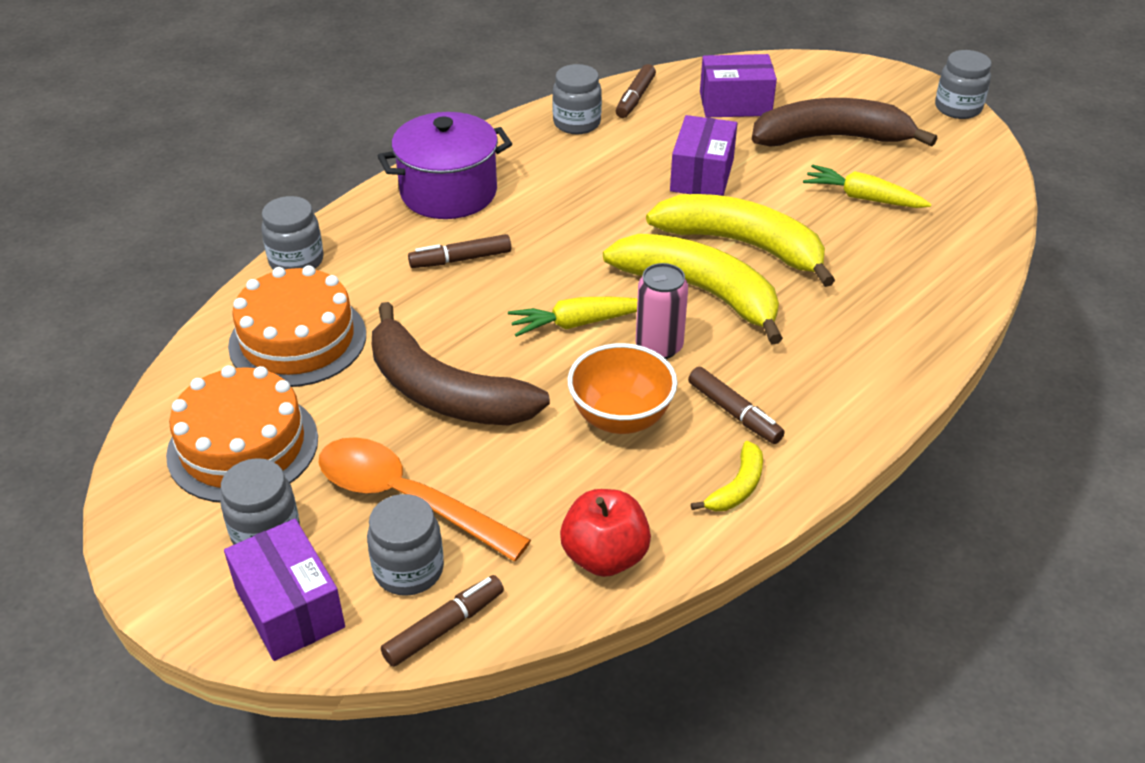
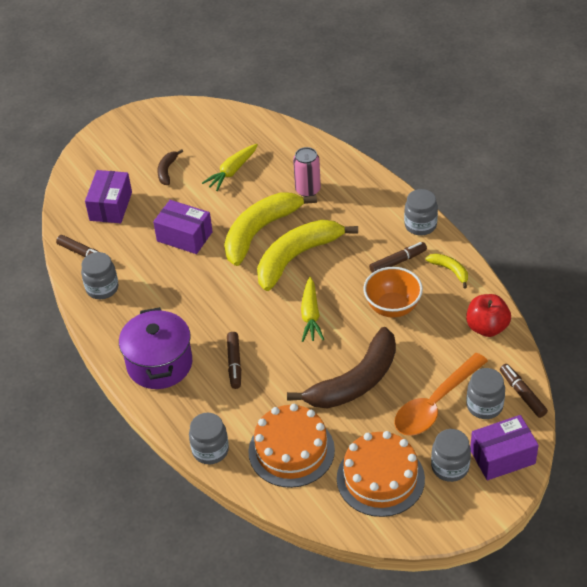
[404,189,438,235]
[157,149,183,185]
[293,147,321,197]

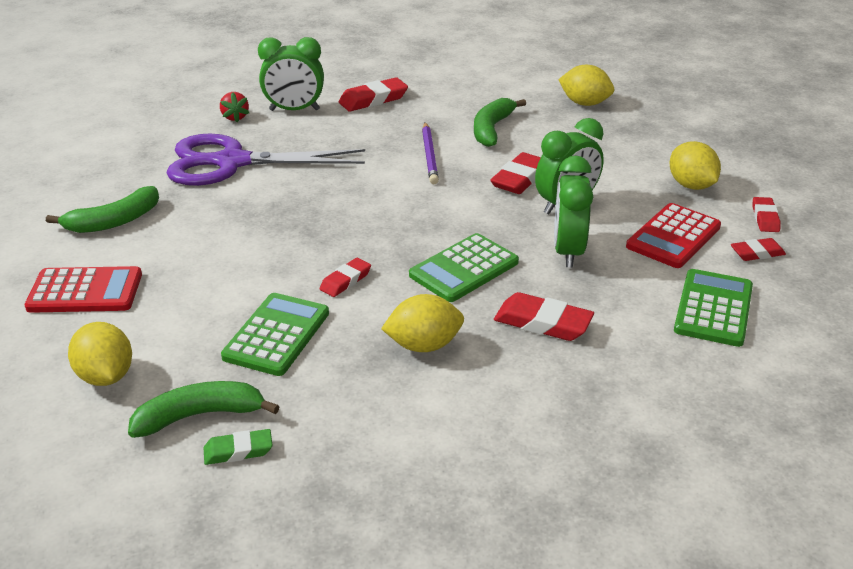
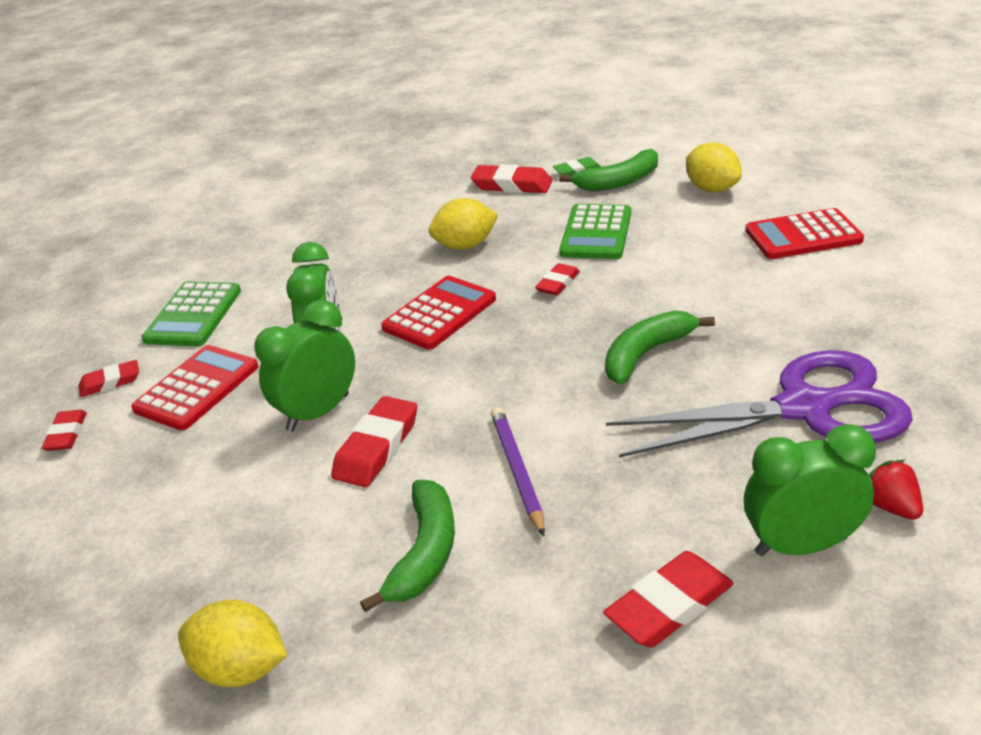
[670,141,721,190] (first image)
[605,310,715,384]
[381,276,496,349]
[471,164,552,193]

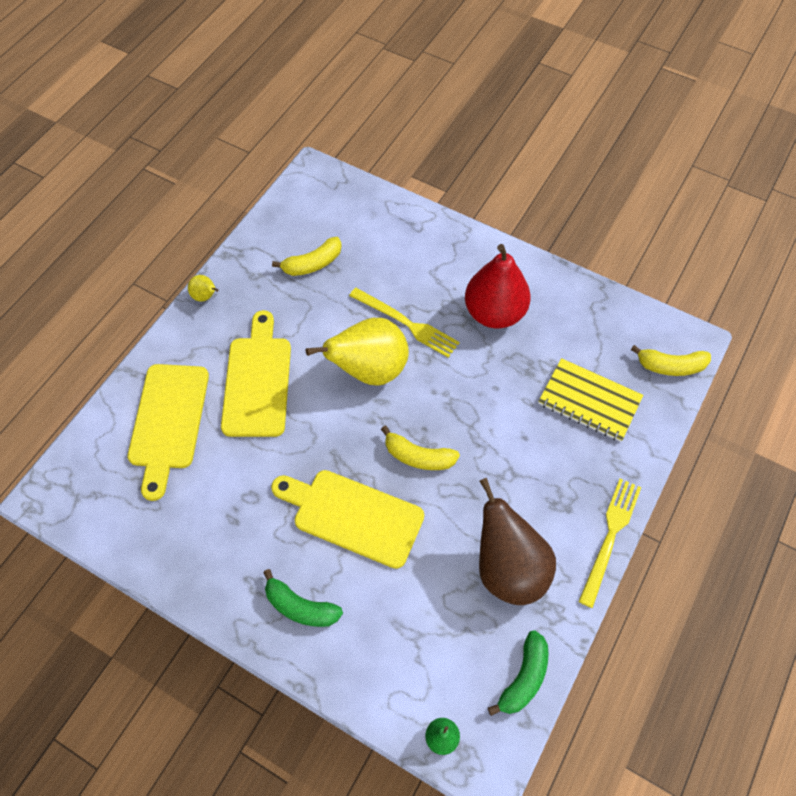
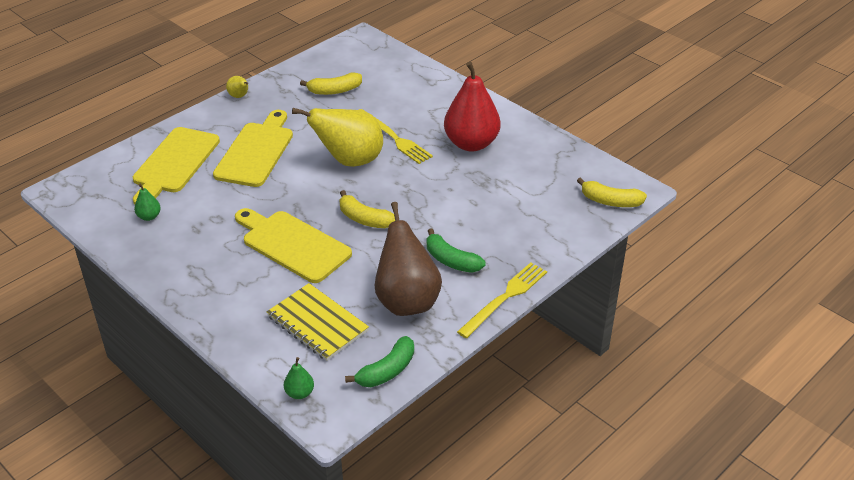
[267,283,369,361]
[427,228,486,273]
[134,184,161,221]

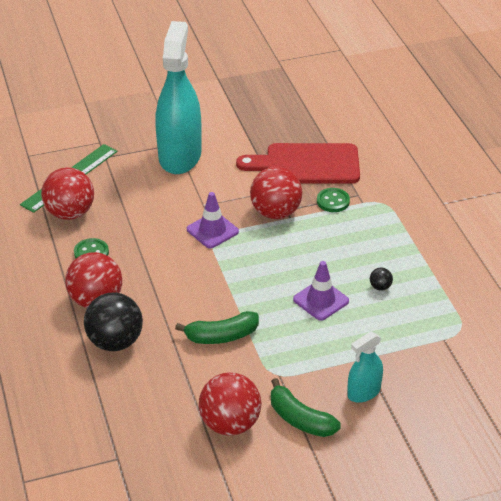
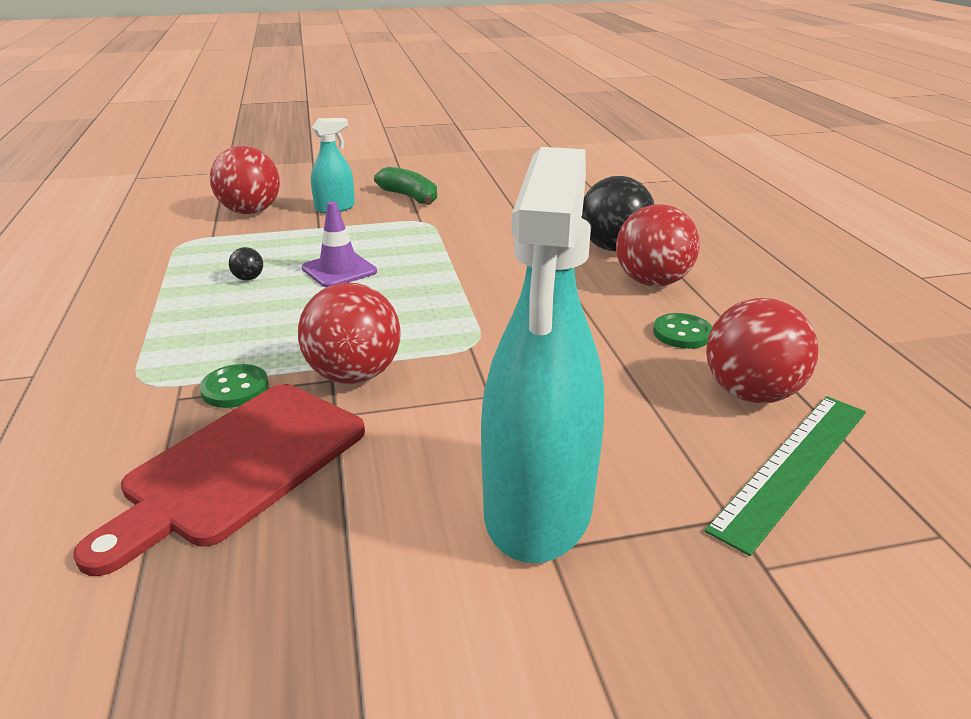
[73,384,365,576]
[187,192,239,248] (first image)
[175,311,259,344] (first image)
[210,146,280,214]

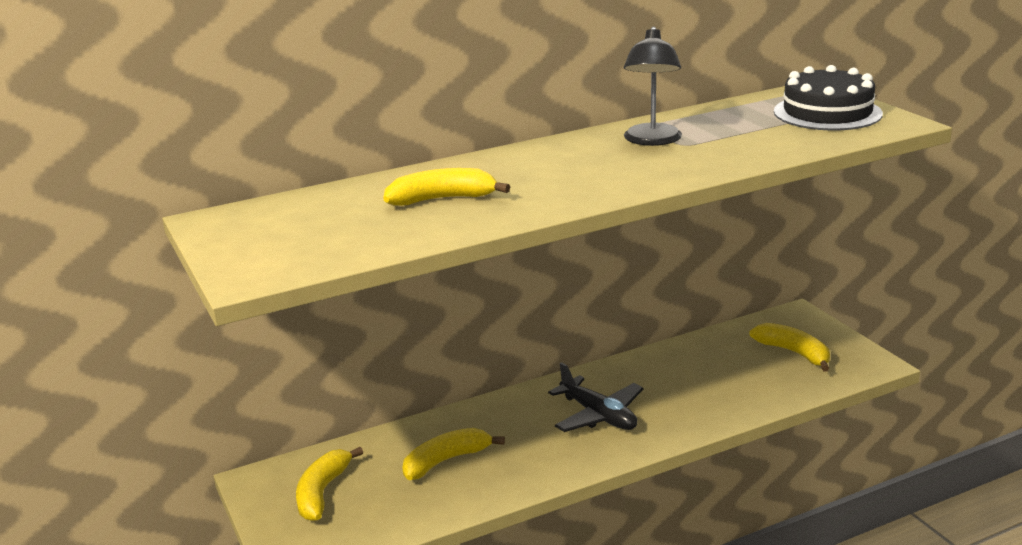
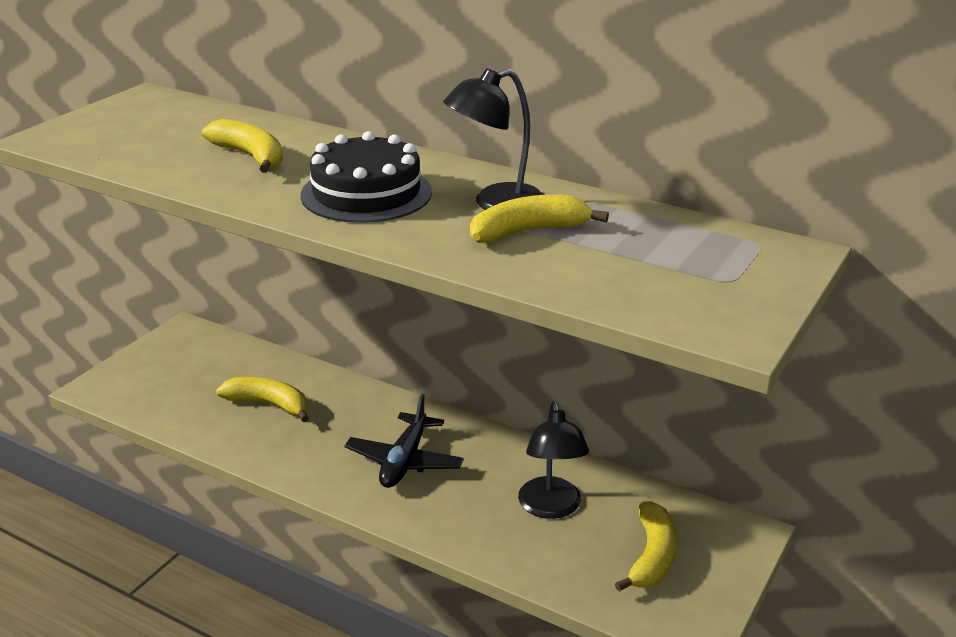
[300,131,432,223]
[470,194,609,243]
[518,402,589,519]

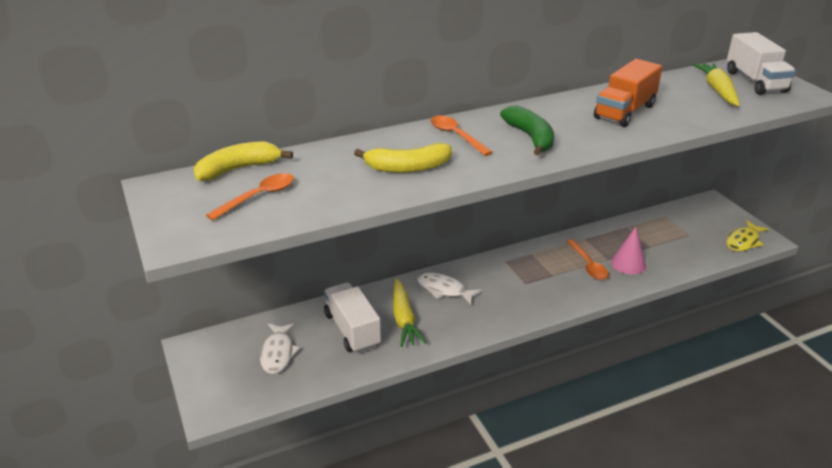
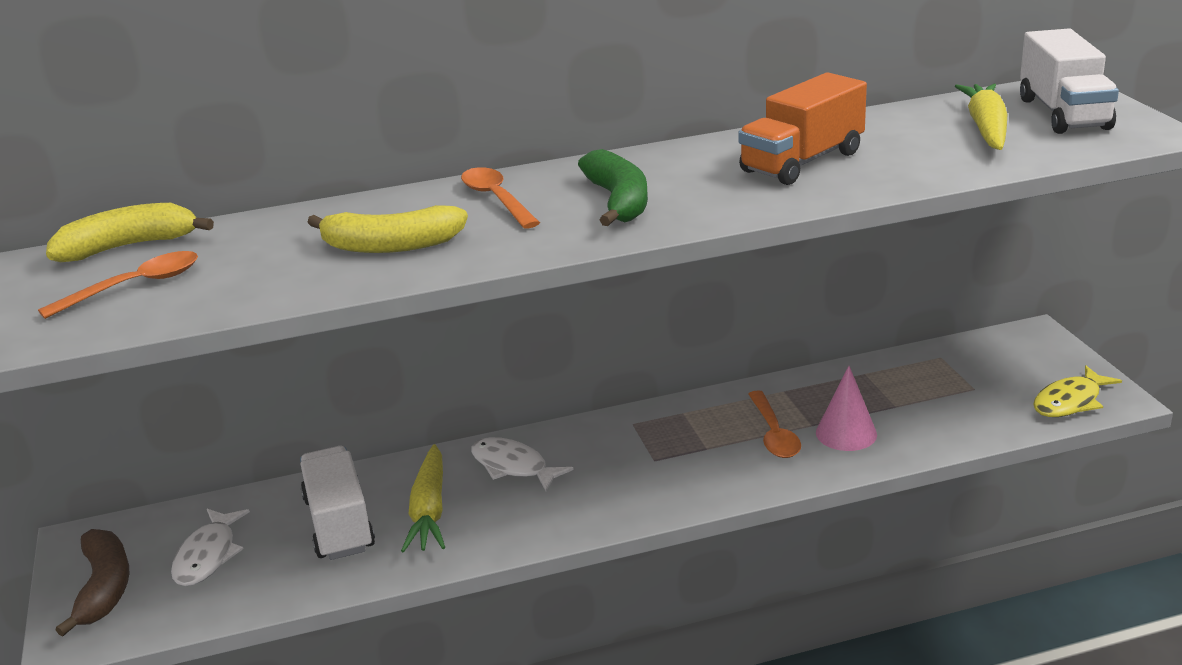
[56,529,129,636]

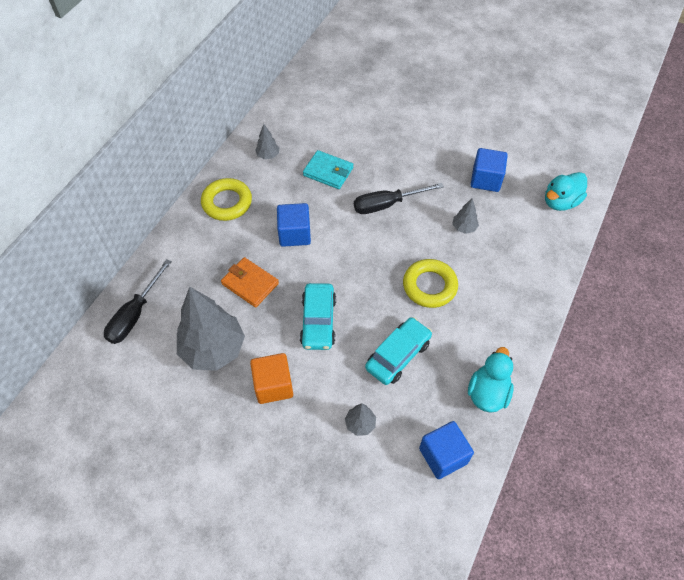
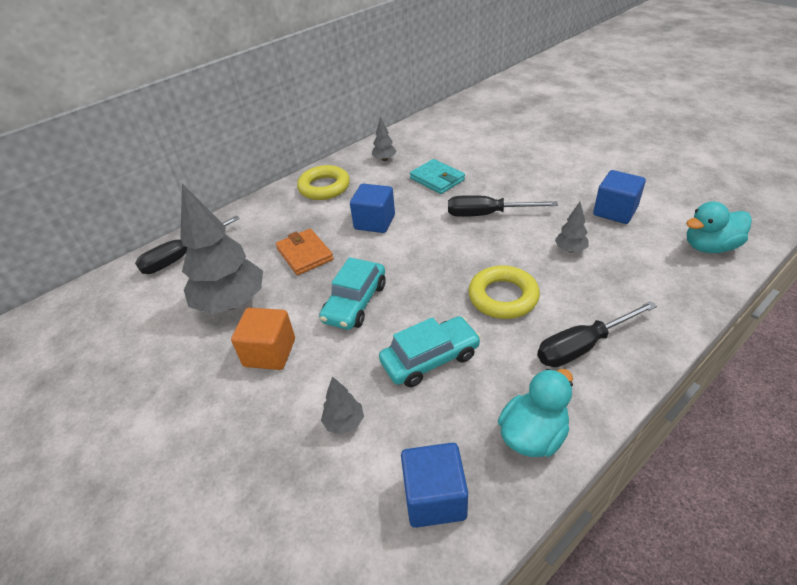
[537,301,657,367]

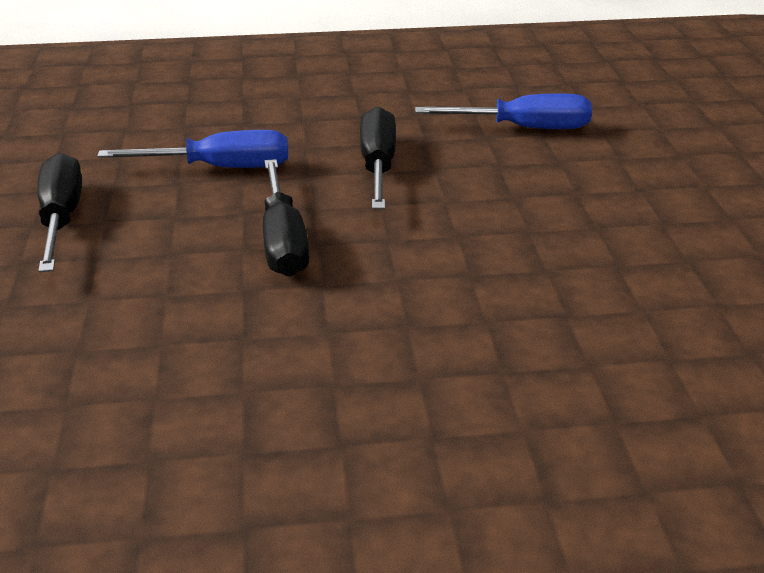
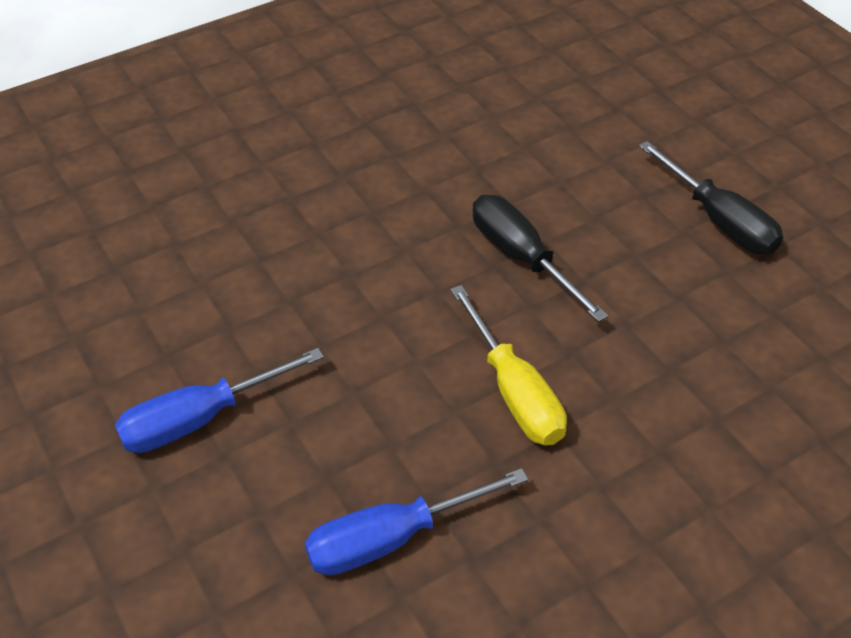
[450,285,567,445]
[115,348,324,453]

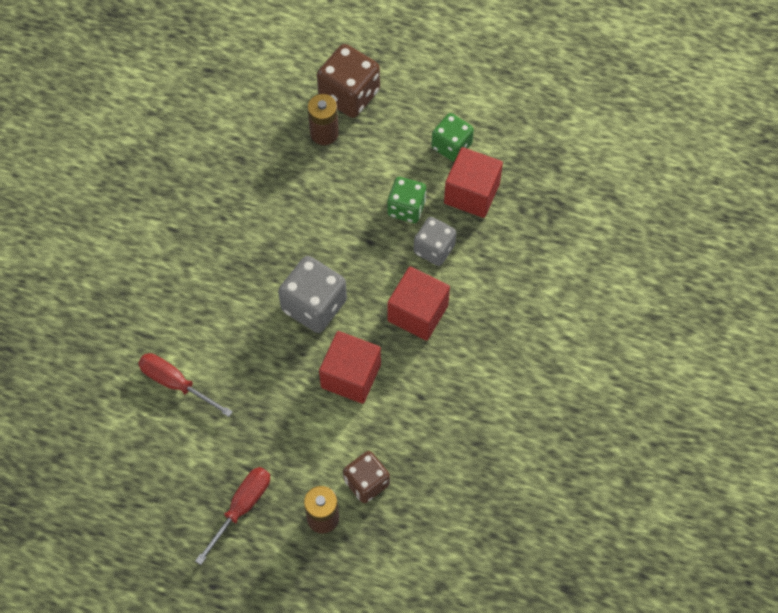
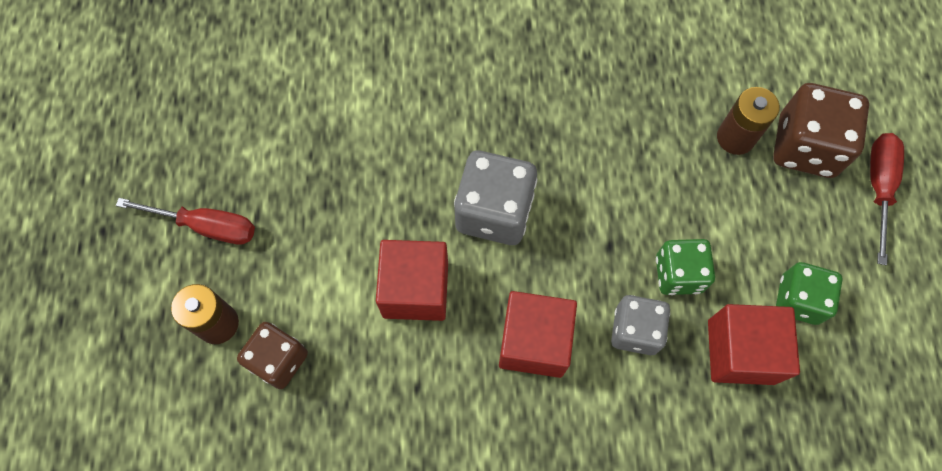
[870,133,904,265]

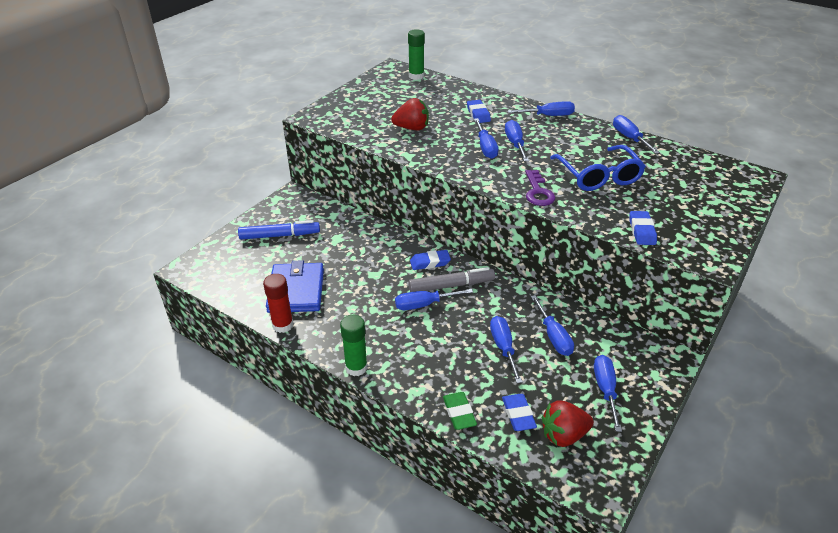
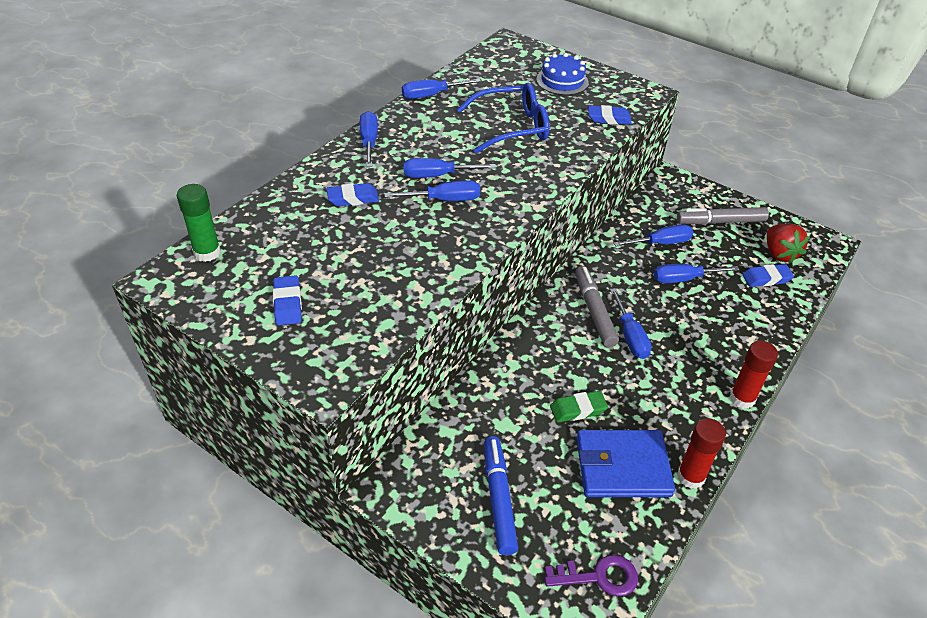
[391,98,429,130] (first image)
[544,555,638,596]
[273,275,302,326]
[729,340,778,409]
[677,207,769,225]
[550,391,608,422]
[536,53,589,95]

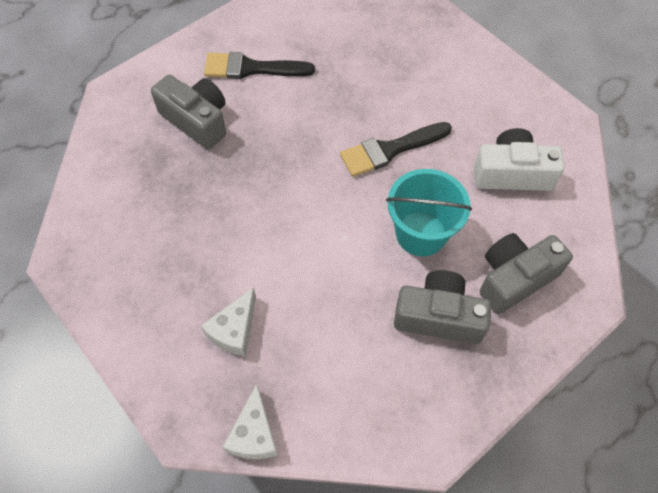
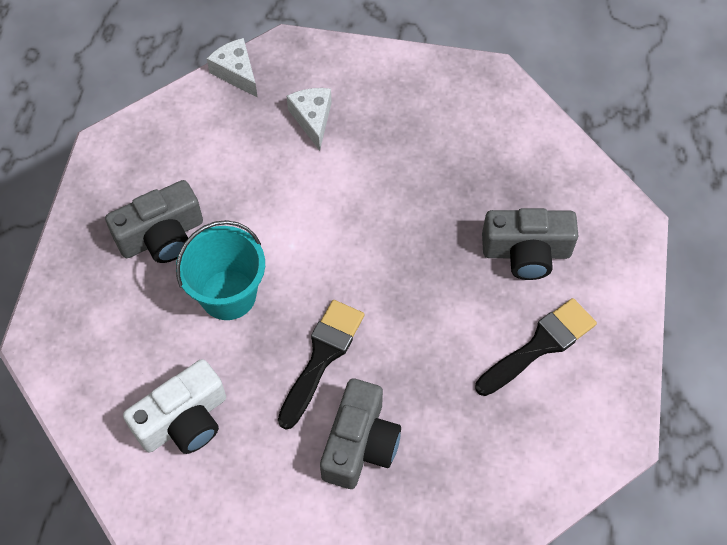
[320,378,401,489]

